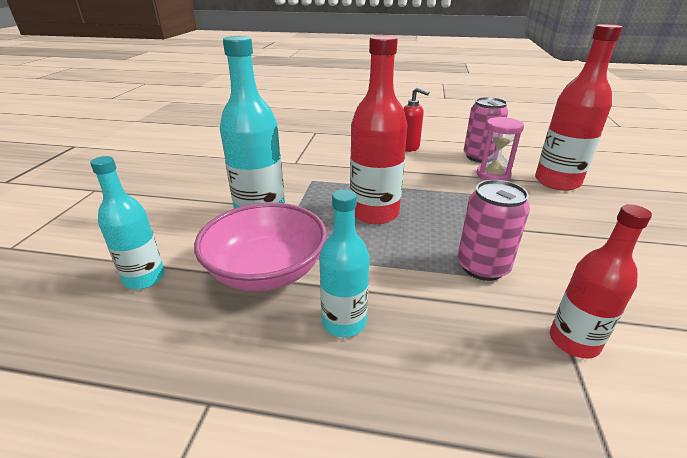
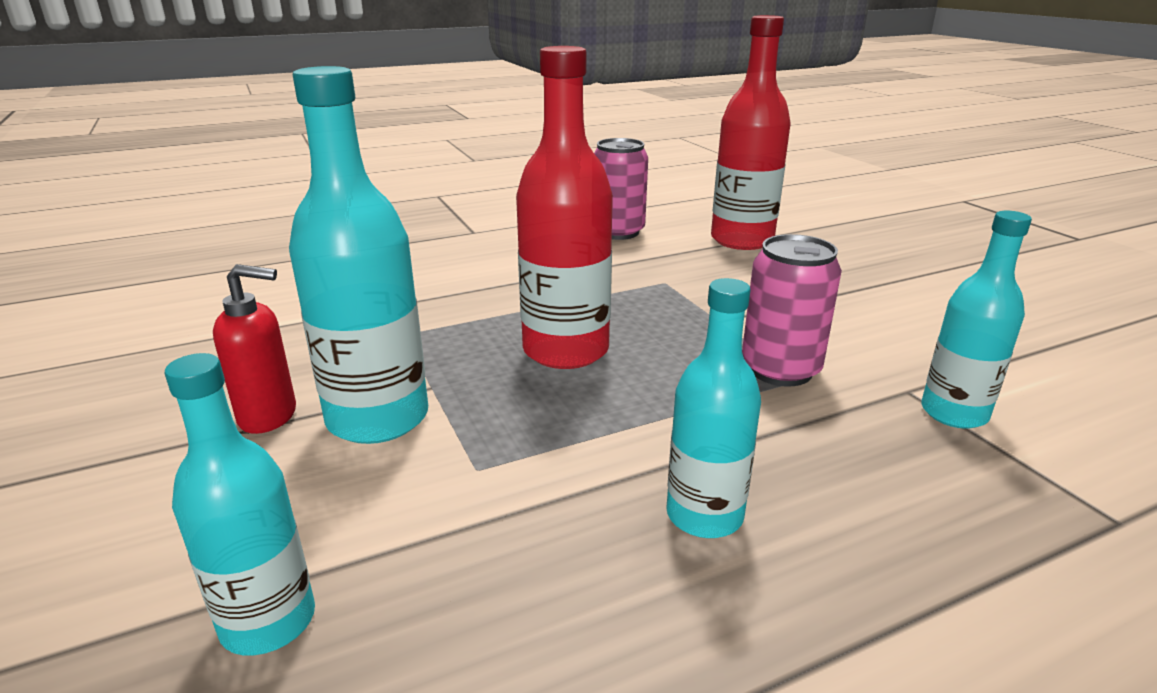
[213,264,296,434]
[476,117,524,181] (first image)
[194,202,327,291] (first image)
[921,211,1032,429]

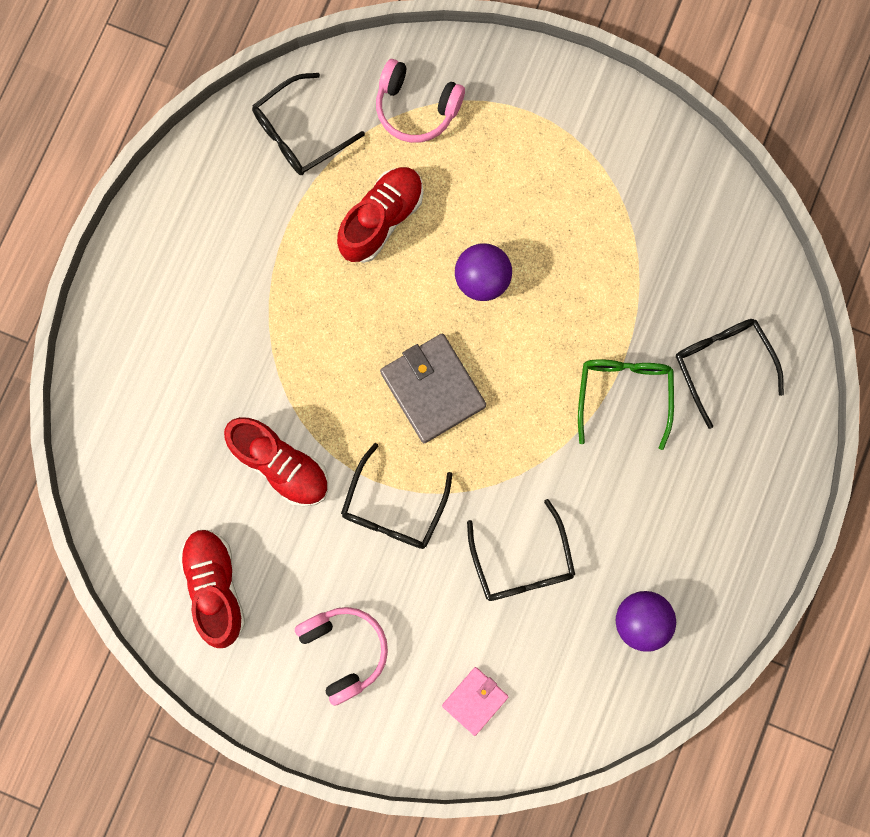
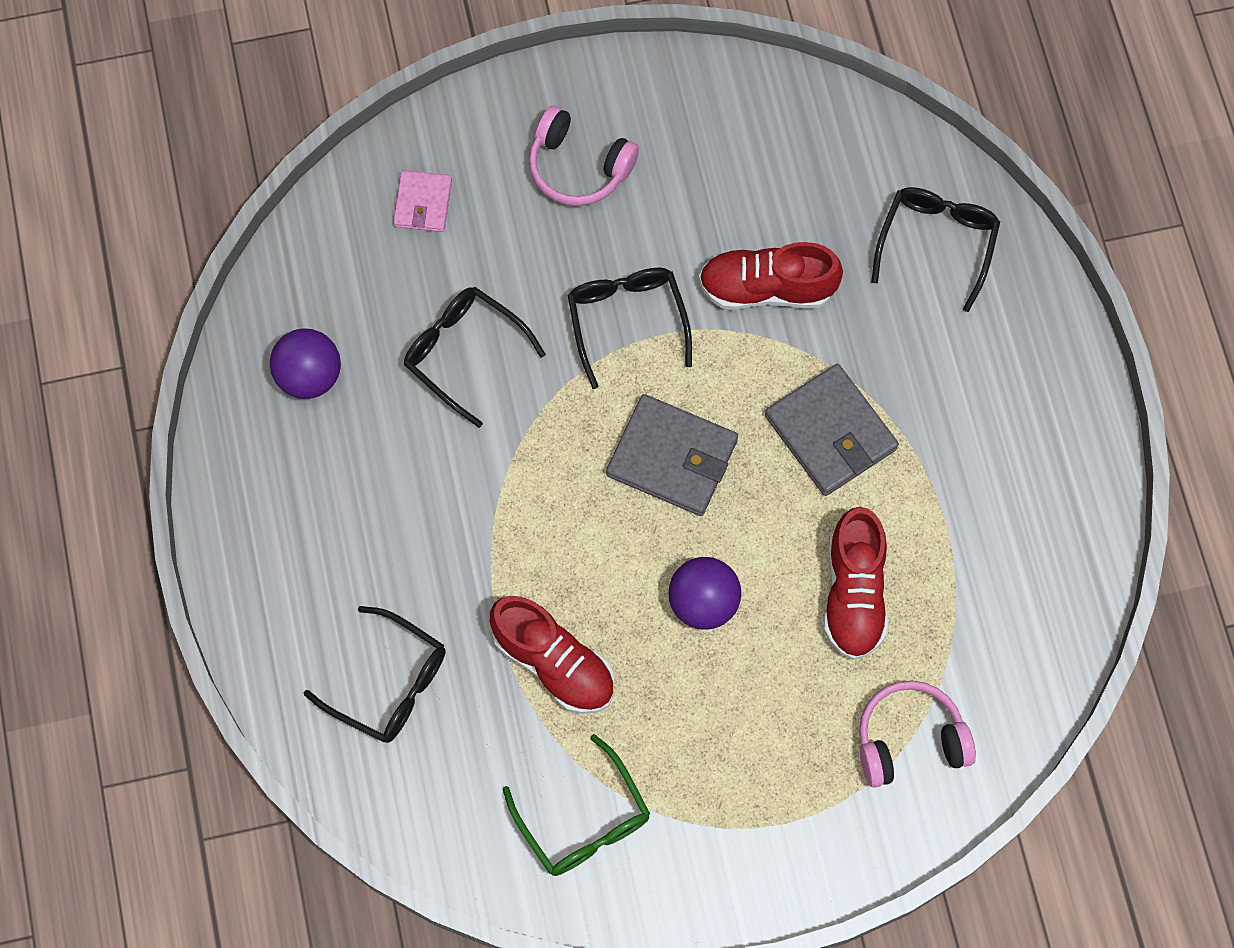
[871,187,1000,312]
[503,734,650,876]
[490,596,614,714]
[765,364,899,496]

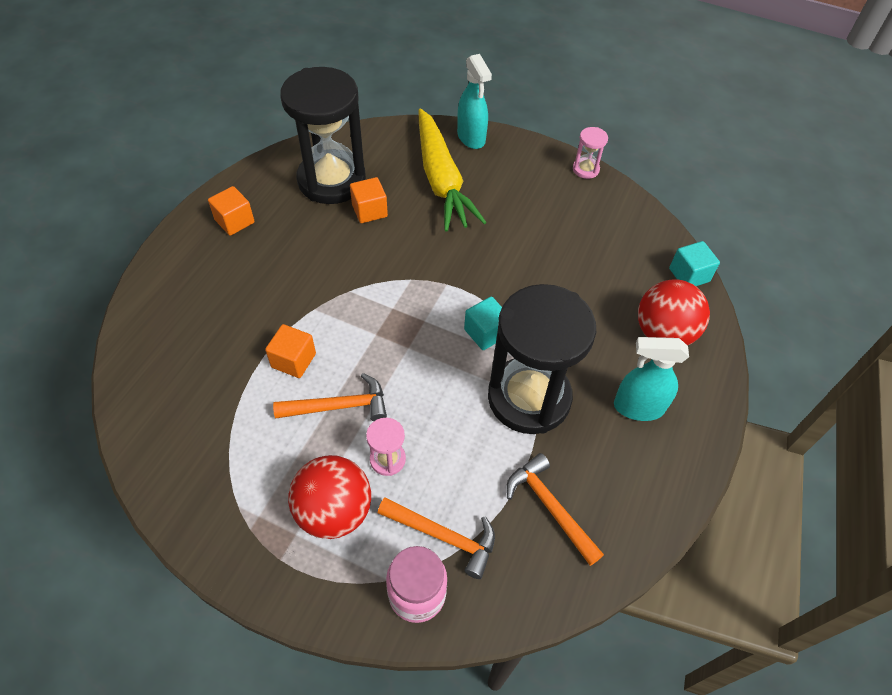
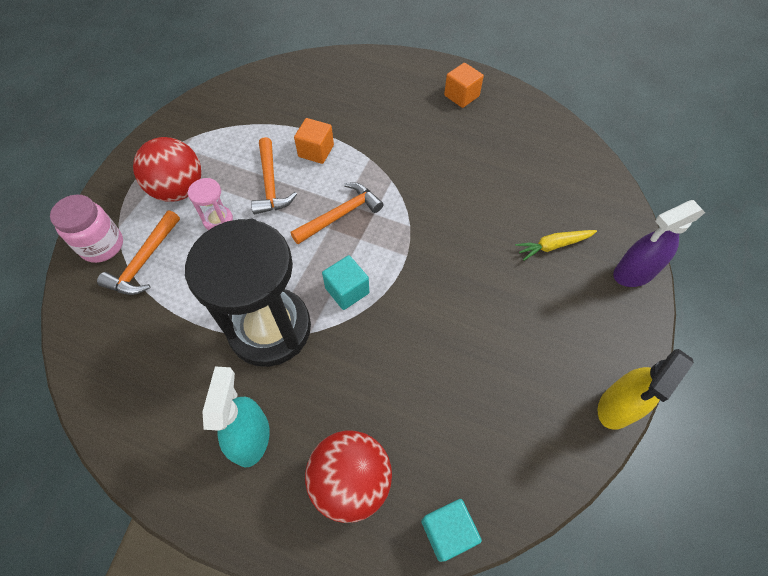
[613,200,705,287]
[280,67,366,204] (first image)
[515,230,597,261]
[598,349,694,430]
[350,177,388,223] (first image)
[290,182,383,244]

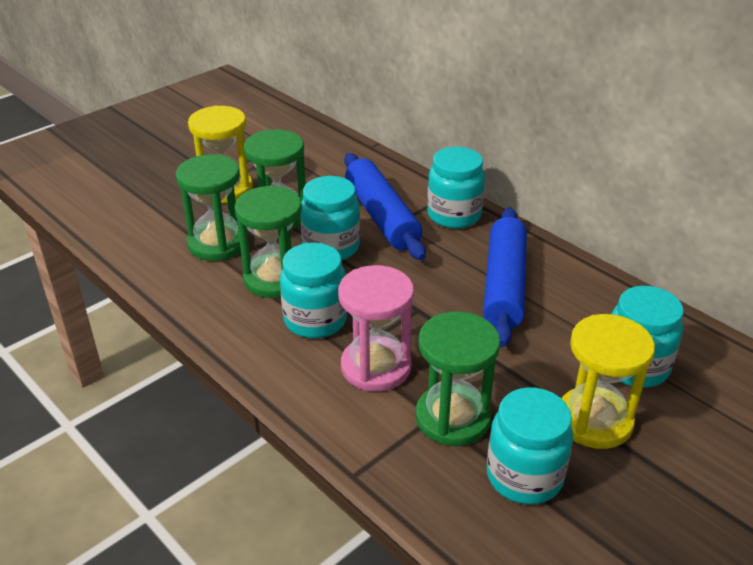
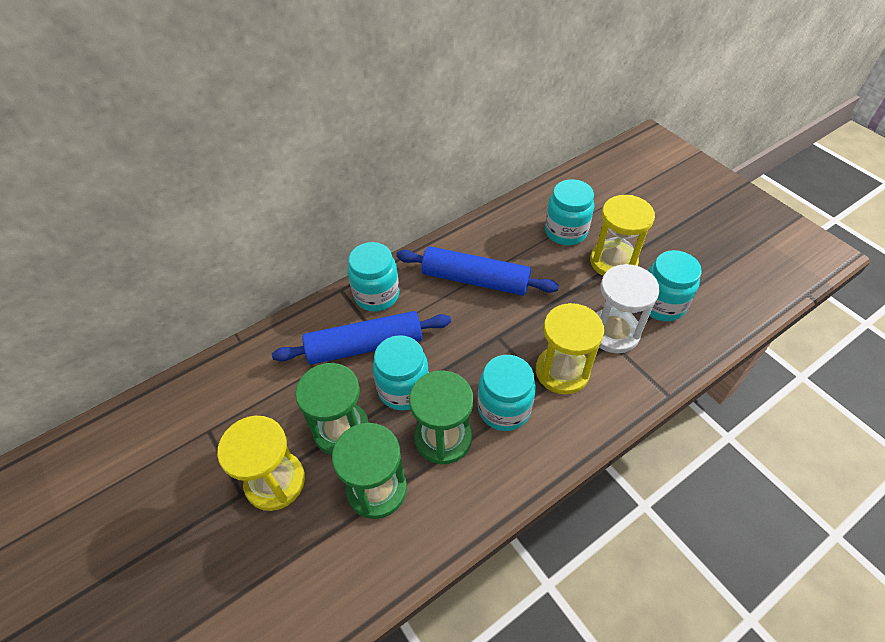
[536,303,604,394]
[597,264,660,353]

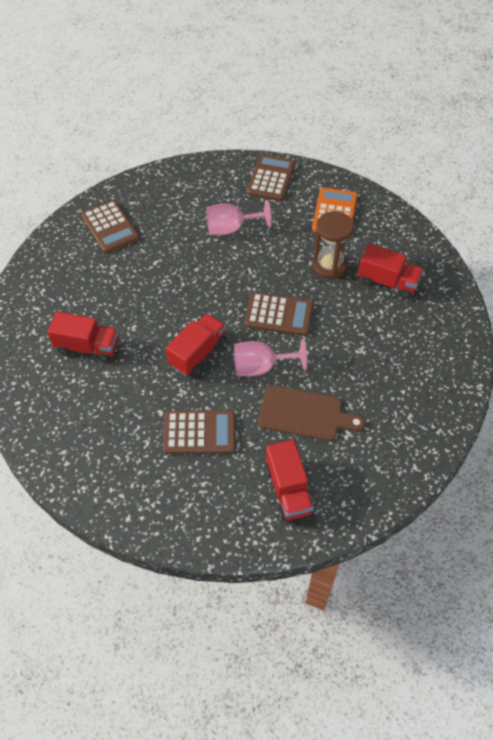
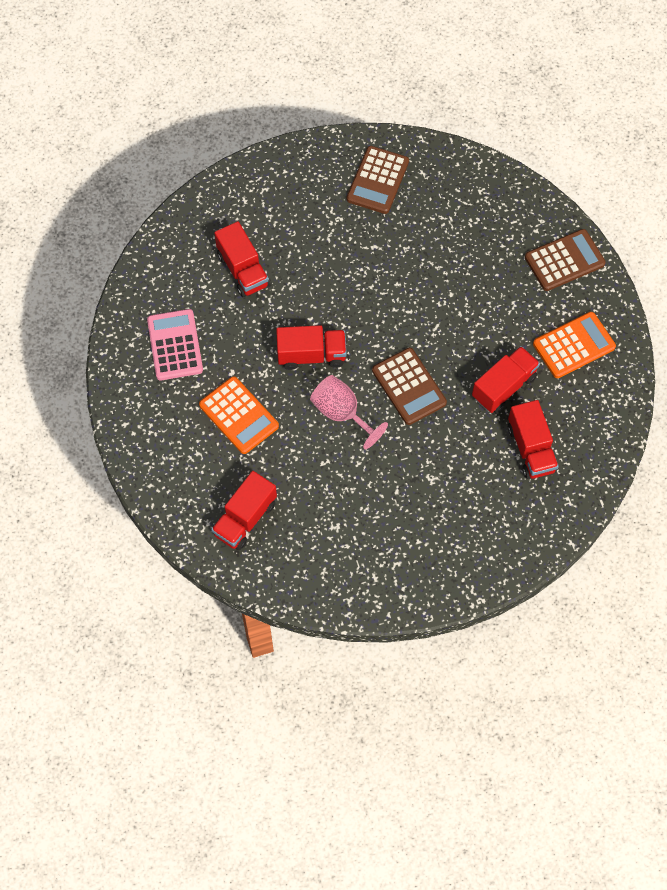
[206,200,272,235] (first image)
[472,346,540,413]
[258,385,365,441] (first image)
[199,376,279,454]
[147,309,203,380]

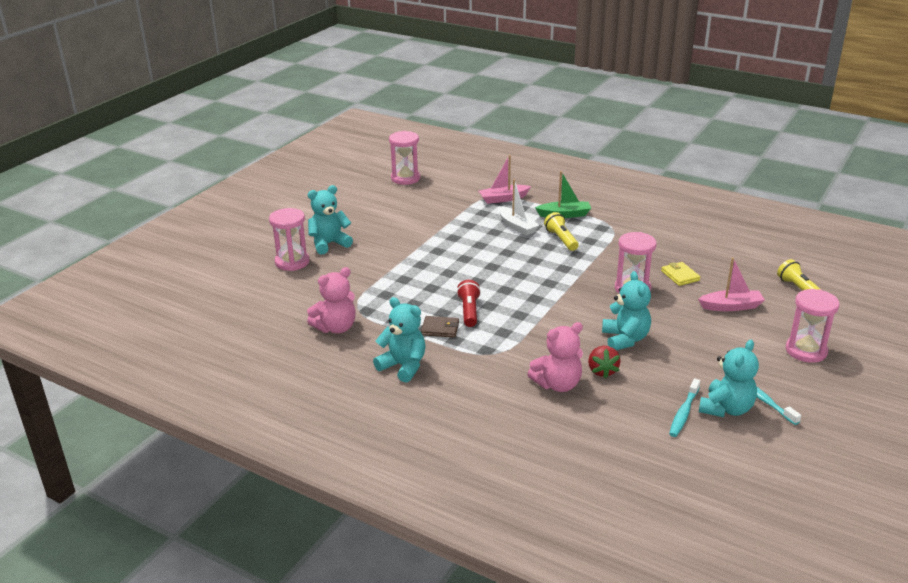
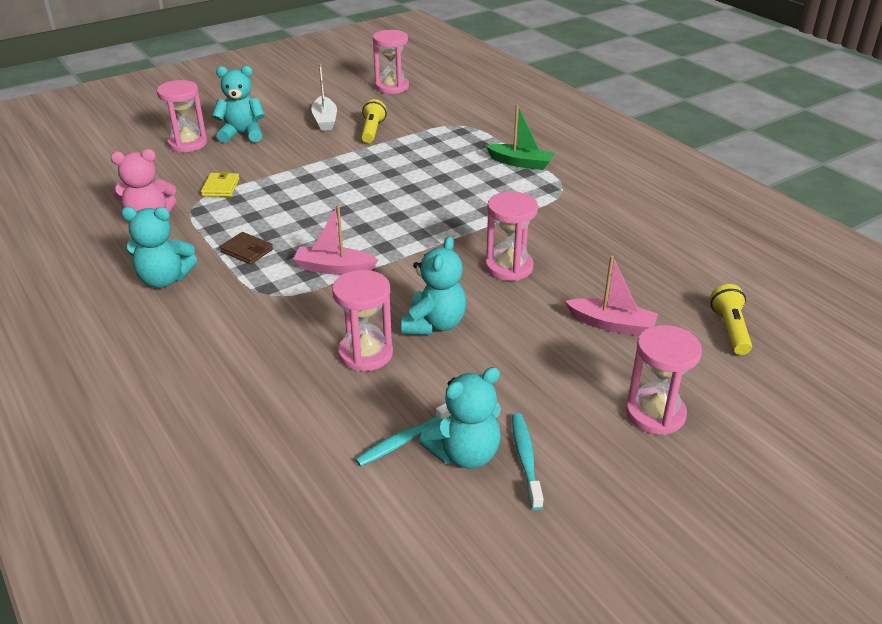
[293,205,378,275]
[311,63,337,131]
[361,99,387,143]
[201,171,240,197]
[457,280,481,327] (first image)
[121,207,197,288]
[527,322,583,392] (first image)
[332,270,393,371]

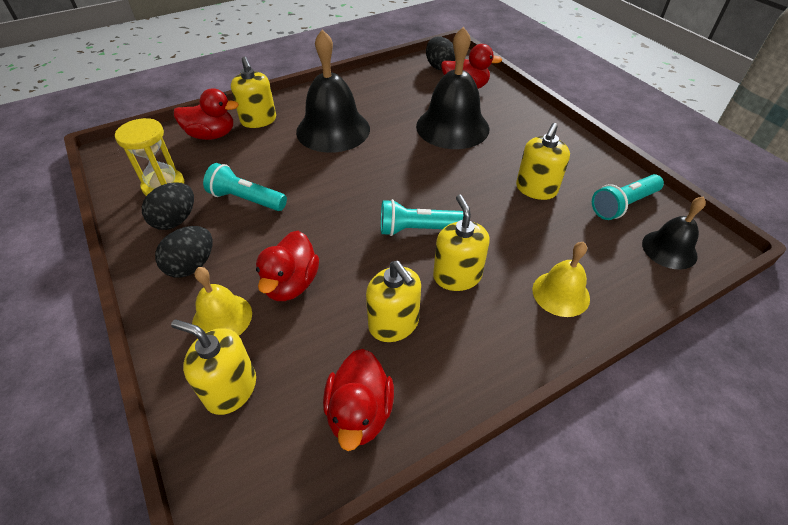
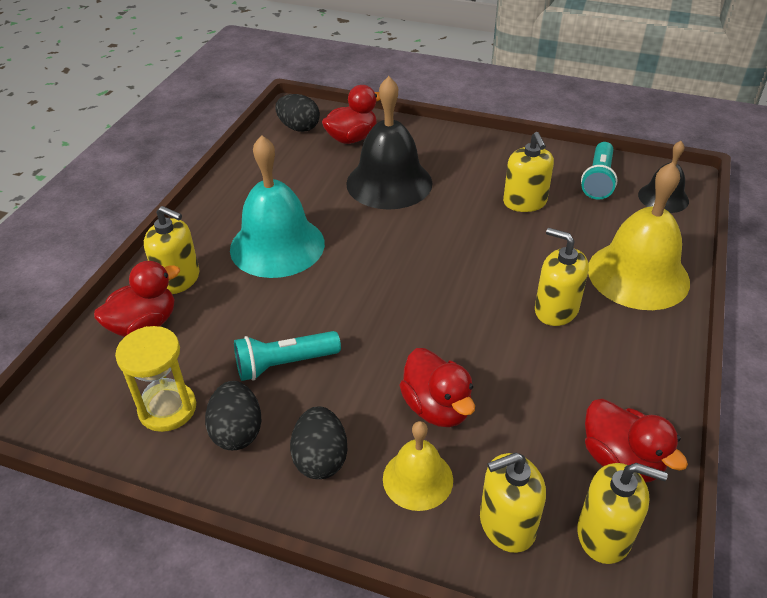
[230,135,325,278]
[381,199,463,236] (first image)
[588,162,690,310]
[577,463,668,564]

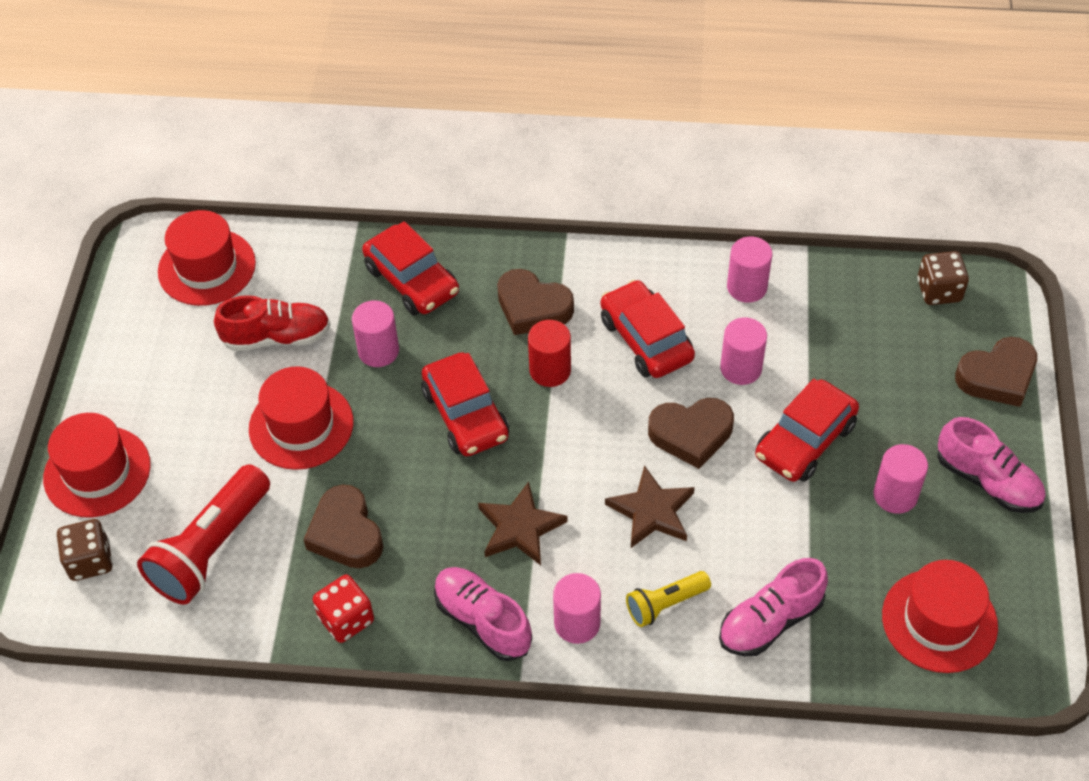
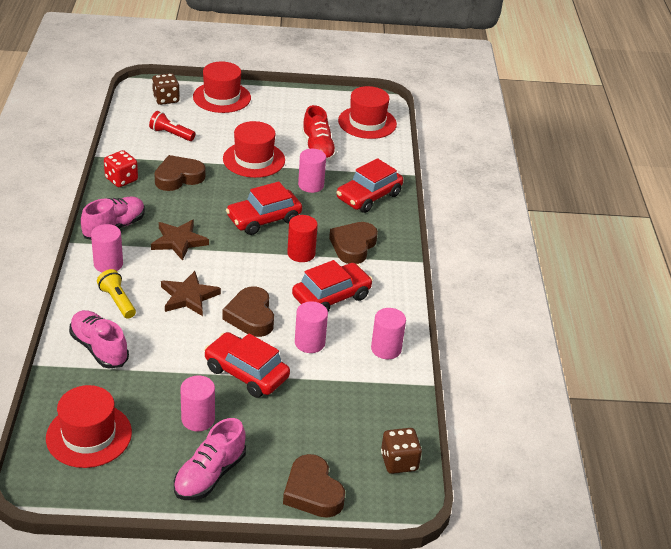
[149,111,195,141]

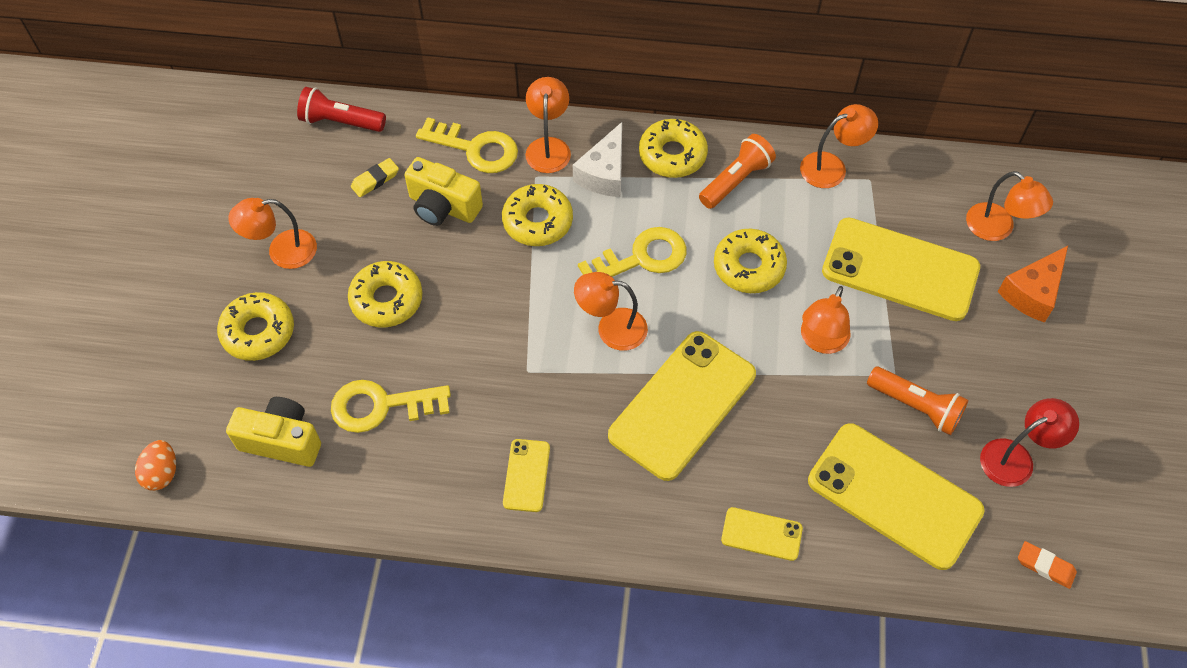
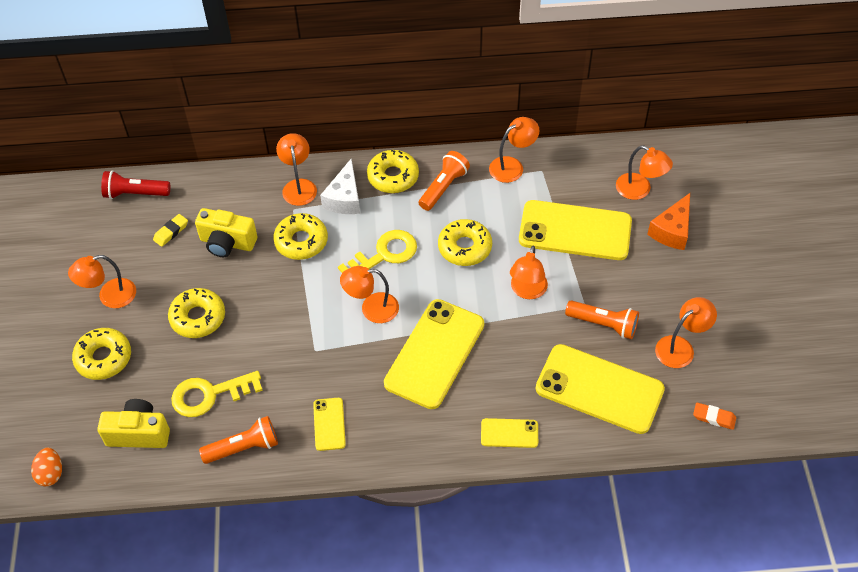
[416,117,518,173] (first image)
[655,297,717,368]
[199,416,278,464]

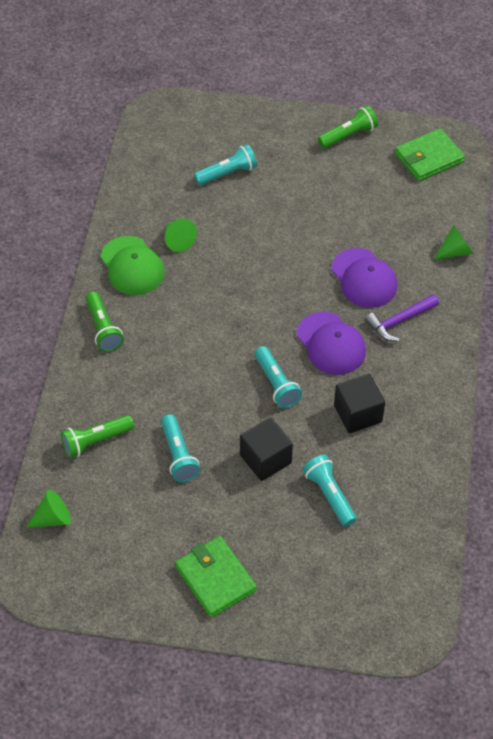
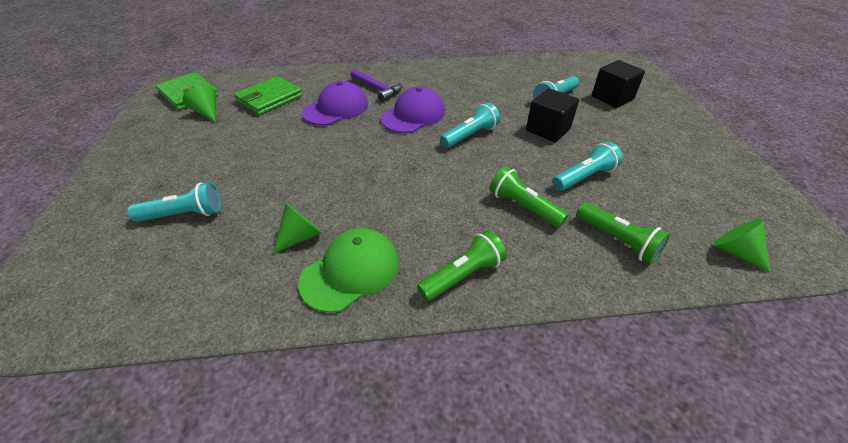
[489,166,568,228]
[127,182,221,222]
[182,85,216,122]
[592,60,645,108]
[234,76,302,115]

